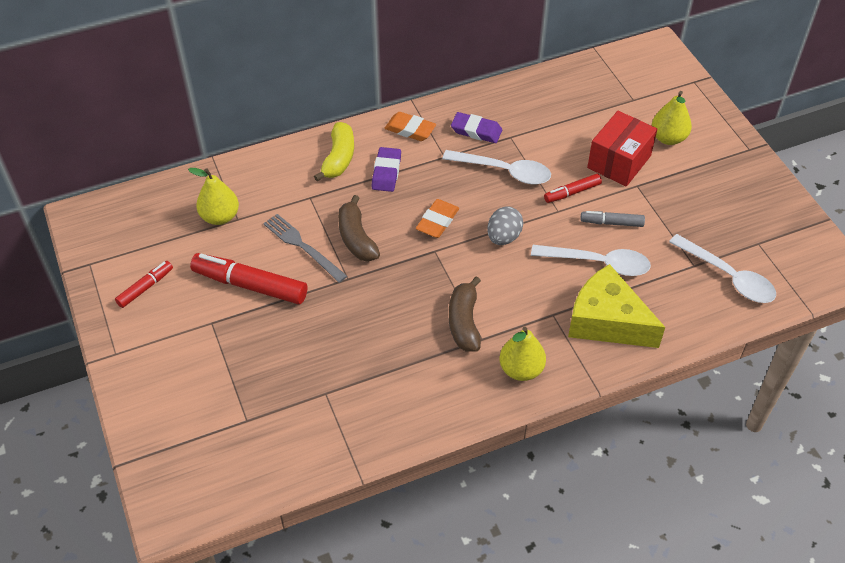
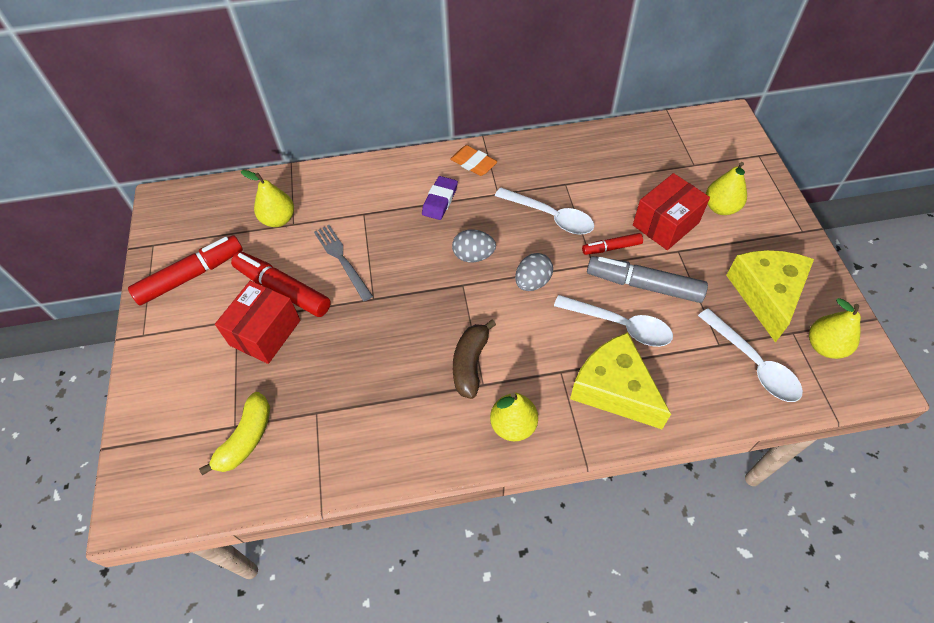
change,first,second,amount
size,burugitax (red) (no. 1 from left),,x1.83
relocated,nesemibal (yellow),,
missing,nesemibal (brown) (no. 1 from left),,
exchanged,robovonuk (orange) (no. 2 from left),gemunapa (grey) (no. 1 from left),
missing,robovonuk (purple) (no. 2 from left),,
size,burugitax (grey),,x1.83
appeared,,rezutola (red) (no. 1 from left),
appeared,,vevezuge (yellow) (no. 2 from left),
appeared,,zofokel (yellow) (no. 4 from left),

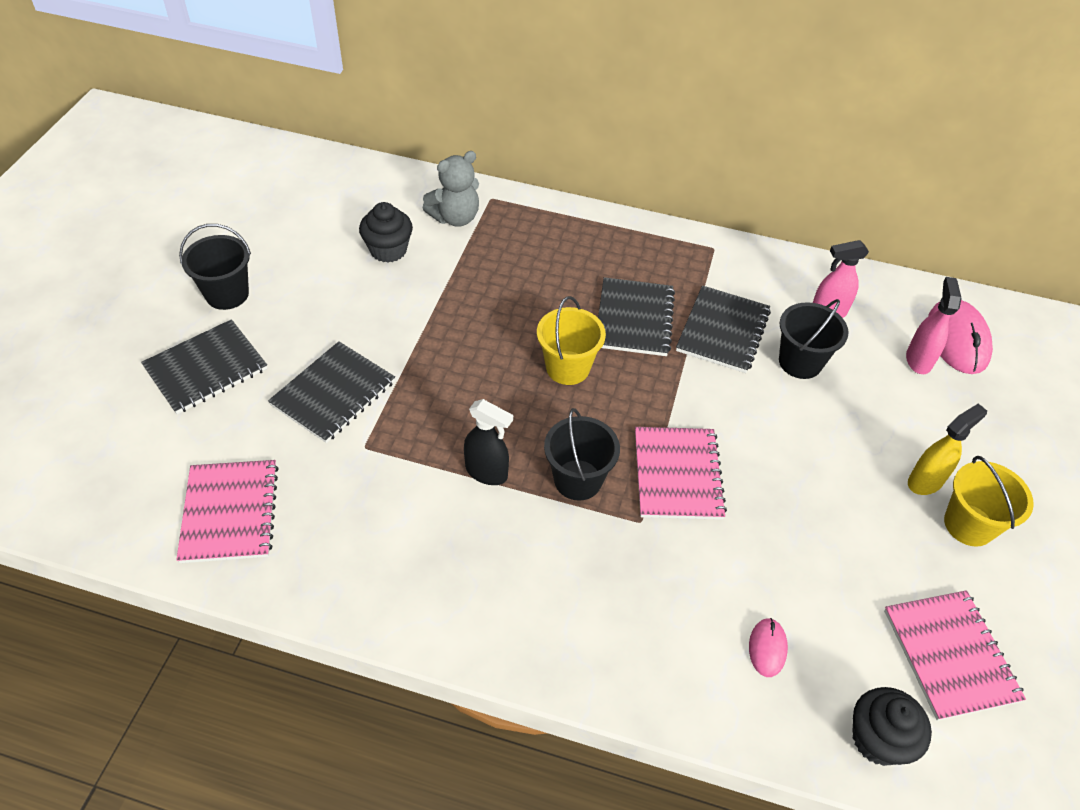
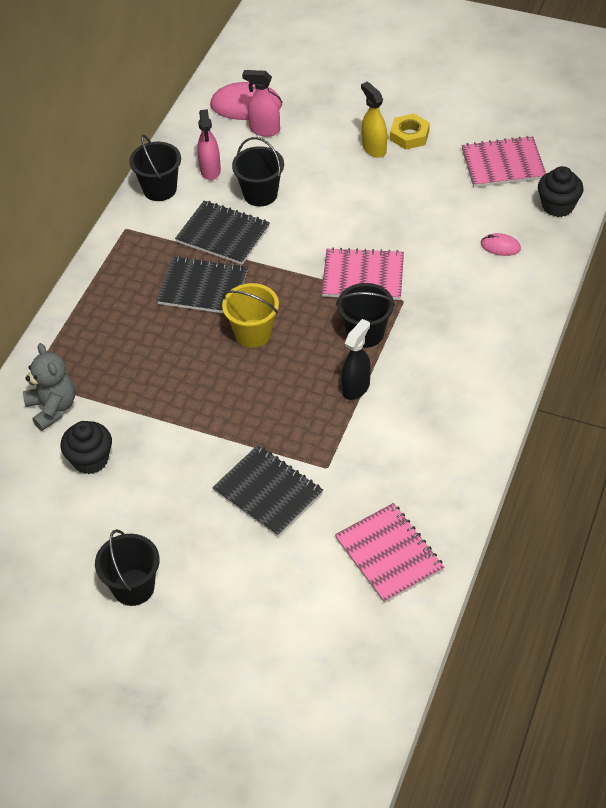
change,first,second,amount
missing,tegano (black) (no. 1 from left),,
spun,tegano (pink) (no. 1 from left in the first image),tegano (pink) (no. 2 from left),60 degrees clockwise
exchanged,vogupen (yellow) (no. 2 from left),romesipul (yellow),
appeared,,vogupen (black) (no. 2 from left),

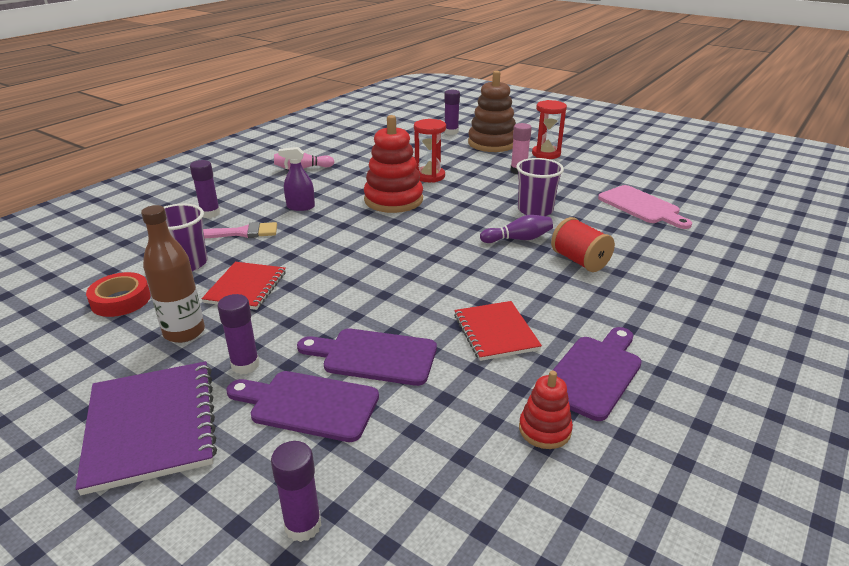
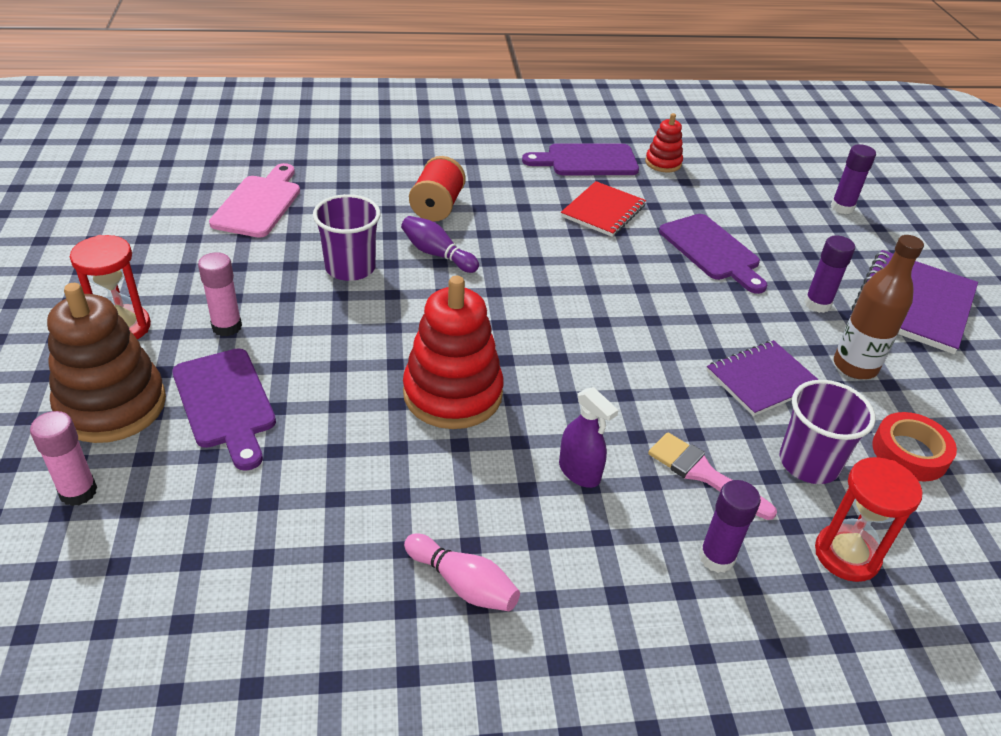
change,first,second,amount
colour,tegano (red) (no. 1 from left),tegano (purple) (no. 1 from left),
relocated,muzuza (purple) (no. 1 from left),,
relocated,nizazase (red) (no. 1 from left in the first image),nizazase (red) (no. 2 from left),
colour,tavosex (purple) (no. 4 from left),tavosex (pink) (no. 1 from left),

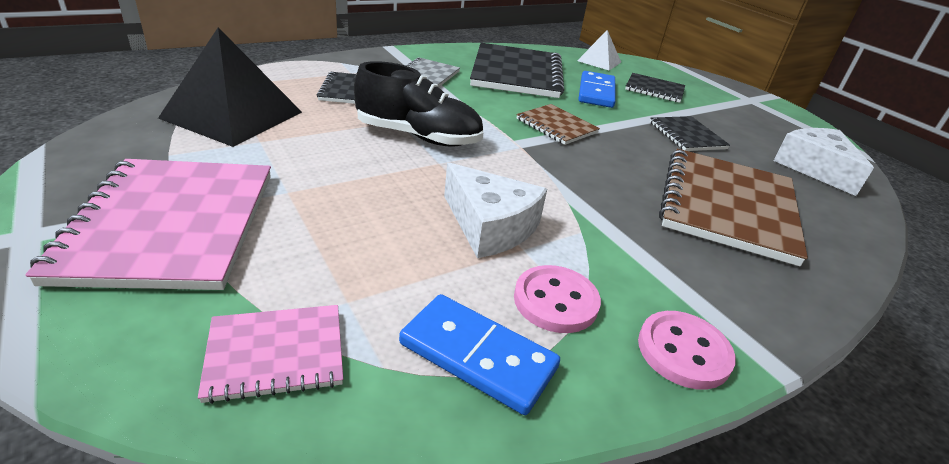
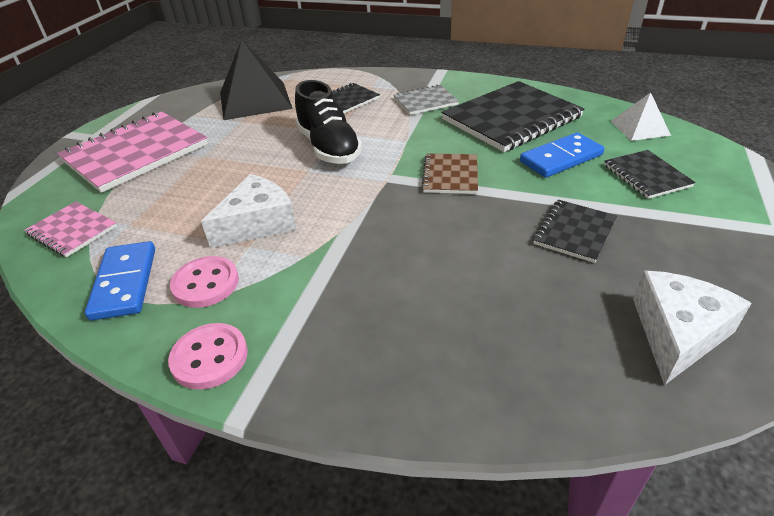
change,first,second,amount
spun,vevezuge (white) (no. 1 from left),,135 degrees counterclockwise
missing,tegano (brown) (no. 2 from left),,

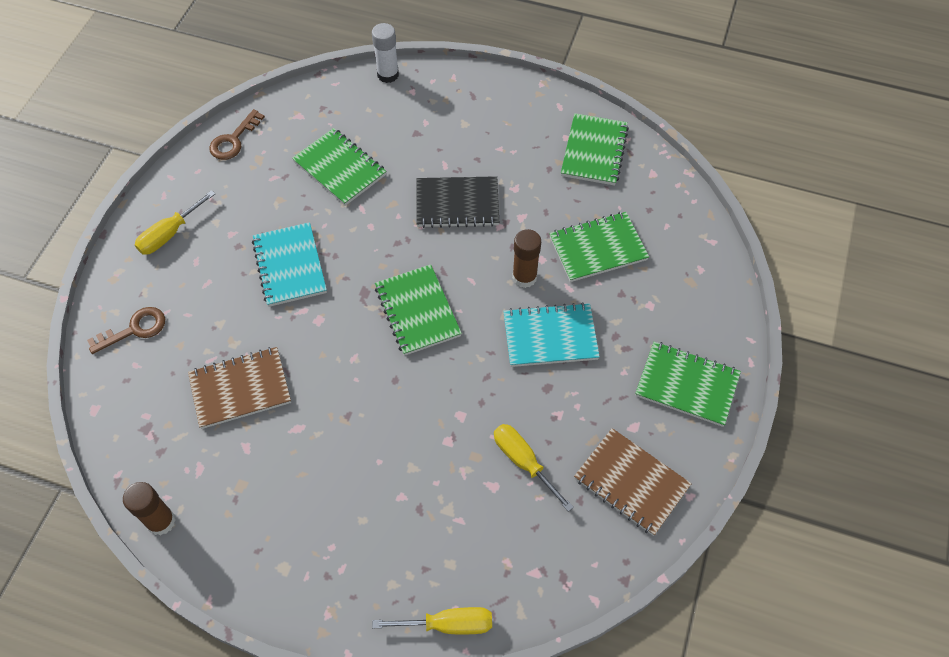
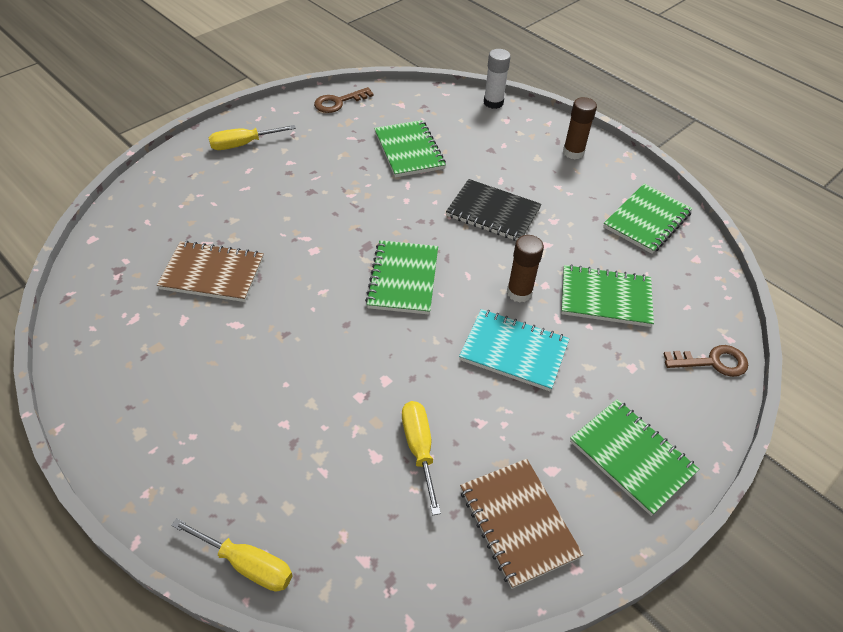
change,first,second,amount
relocated,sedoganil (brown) (no. 1 from left in the first image),sedoganil (brown) (no. 2 from left),
relocated,tavosex (brown) (no. 1 from left in the first image),tavosex (brown) (no. 2 from left),
missing,tegano (turquoise) (no. 1 from left),,

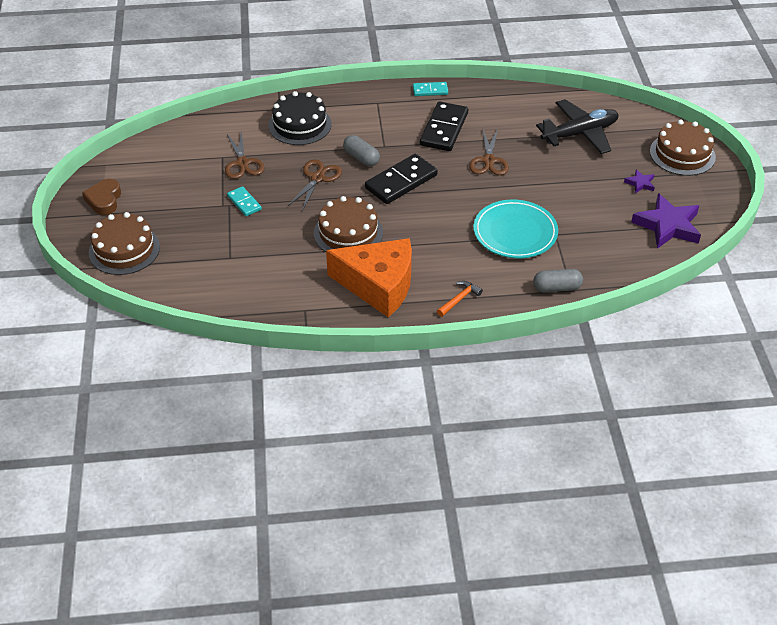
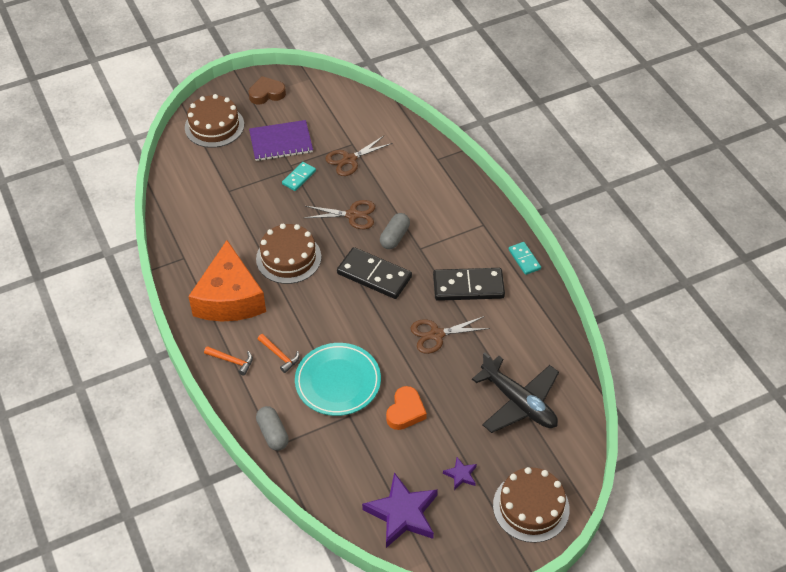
change,first,second,amount
missing,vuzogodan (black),,
appeared,,tegano (purple),
appeared,,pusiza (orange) (no. 2 from left),
appeared,,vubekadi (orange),

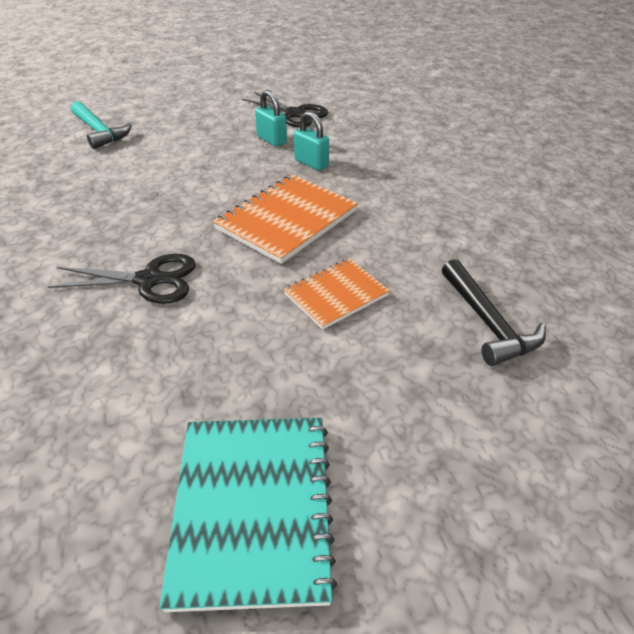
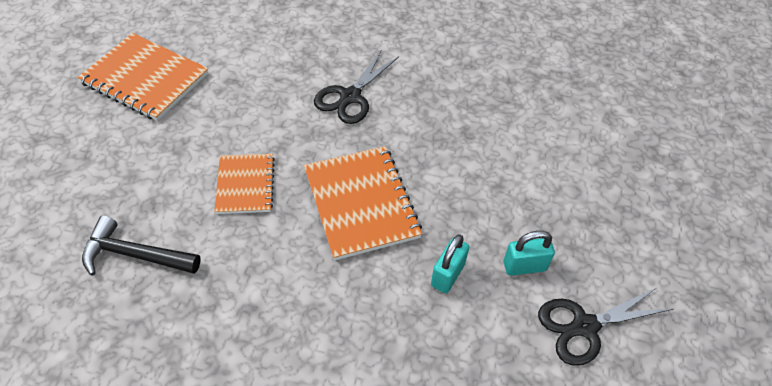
change,first,second,amount
missing,pusiza (turquoise),,
colour,tegano (turquoise),tegano (orange) (no. 1 from left),
spun,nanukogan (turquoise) (no. 2 from left in the first image),nanukogan (turquoise) (no. 1 from left),45 degrees counterclockwise

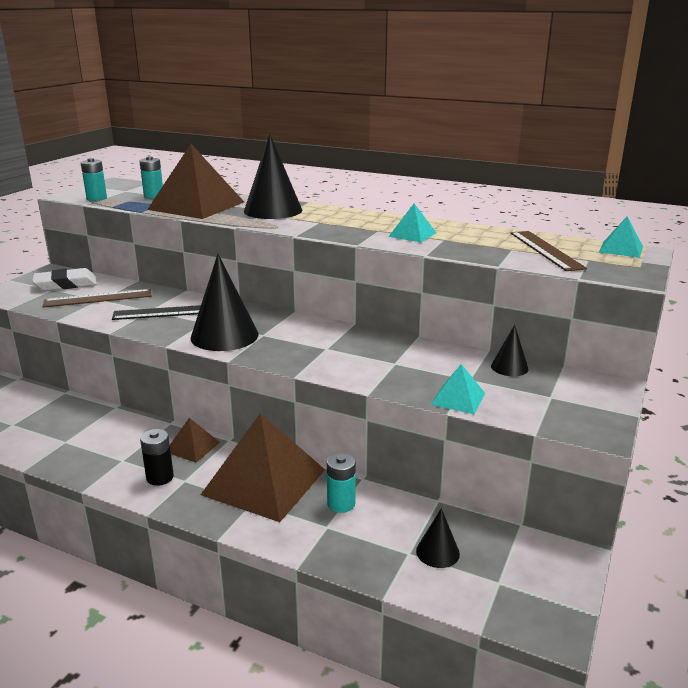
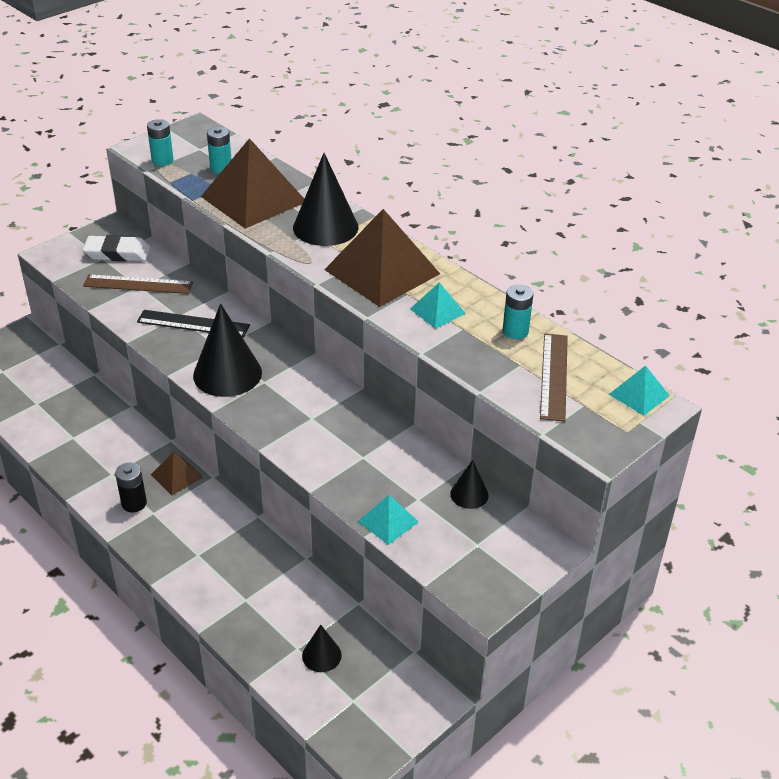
change,first,second,amount
relocated,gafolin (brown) (no. 3 from left),,
relocated,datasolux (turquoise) (no. 3 from left),,

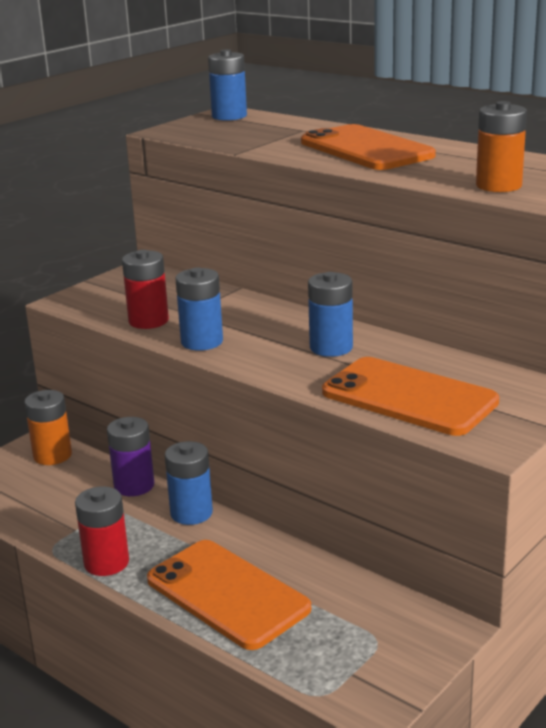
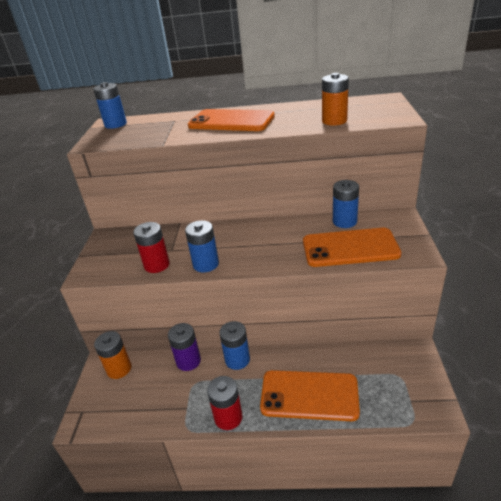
change,first,second,amount
relocated,datasolux (blue) (no. 4 from left),,

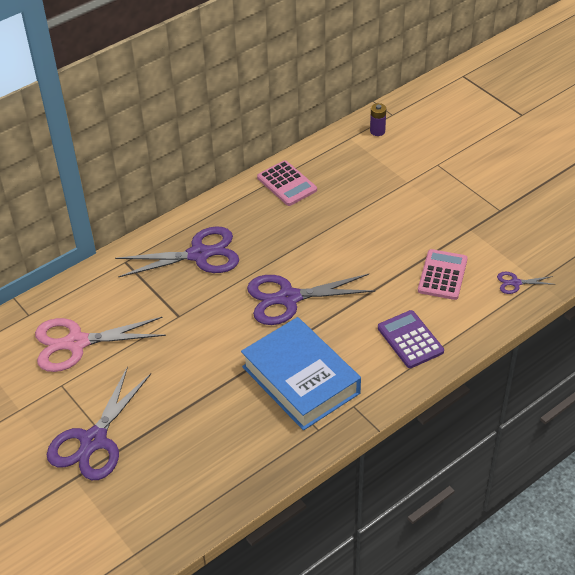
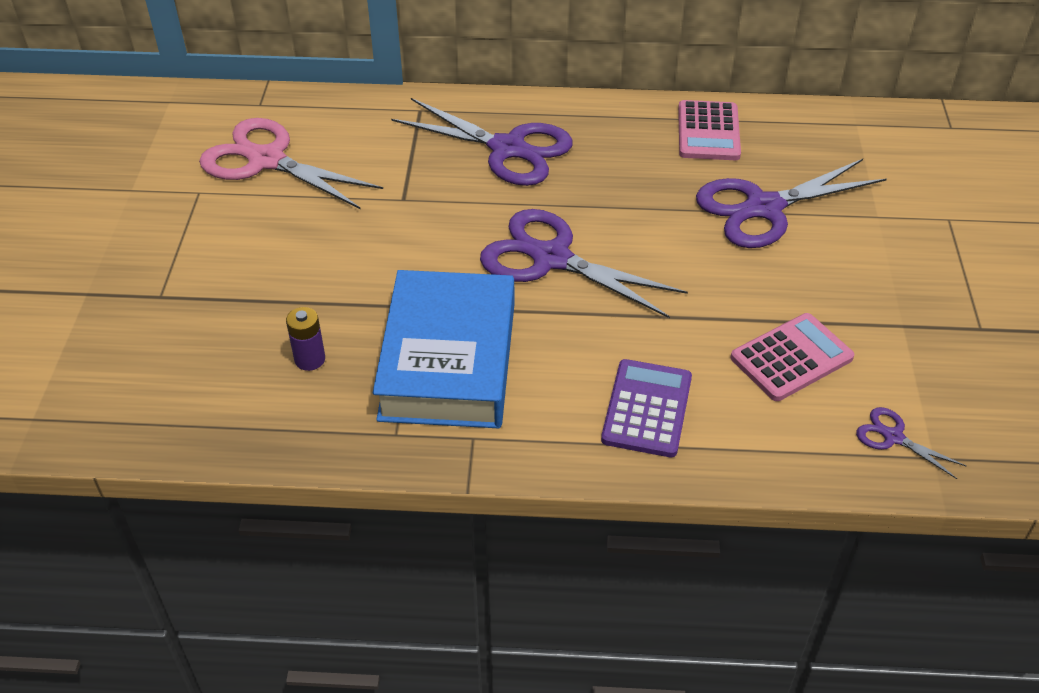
change,first,second,amount
relocated,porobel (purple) (no. 1 from left in the first image),porobel (purple) (no. 3 from left),
relocated,datasolux (purple),,

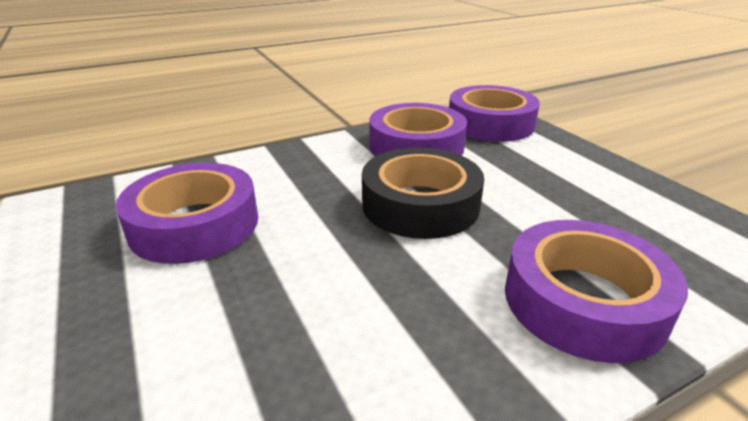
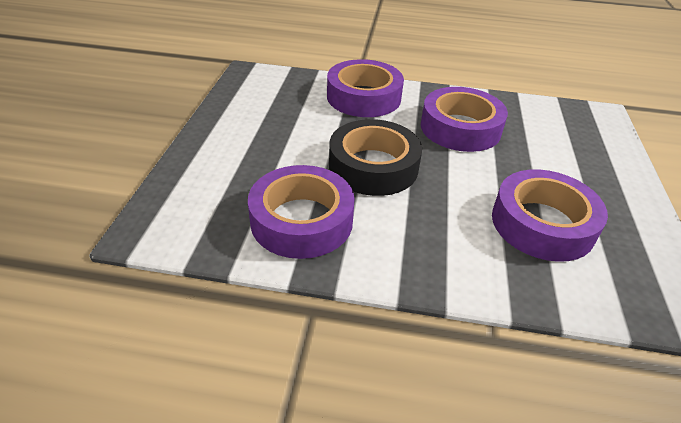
change,first,second,amount
relocated,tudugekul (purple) (no. 3 from left),,

